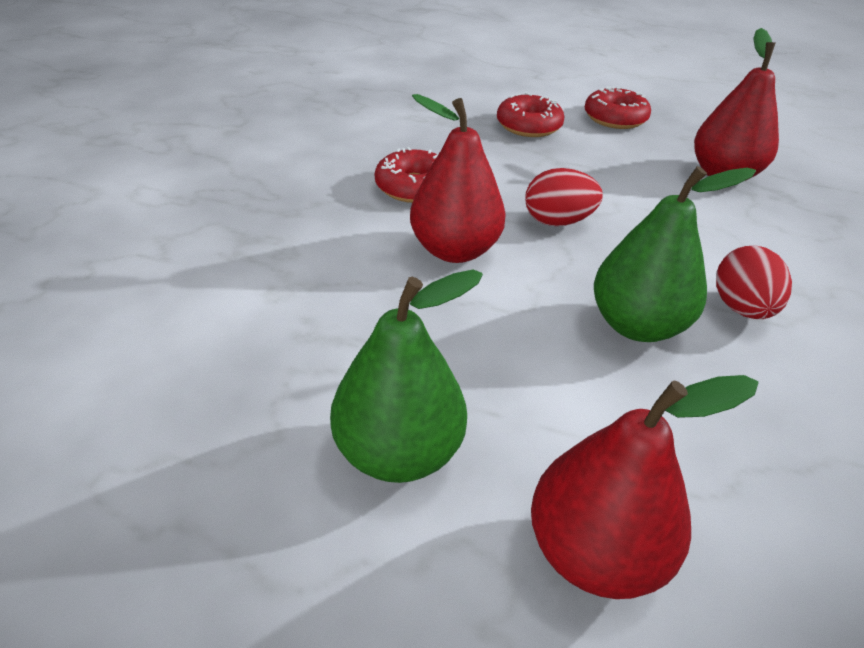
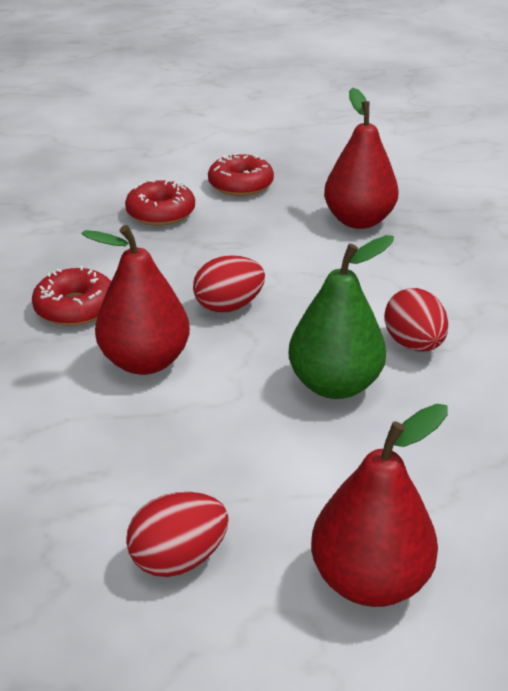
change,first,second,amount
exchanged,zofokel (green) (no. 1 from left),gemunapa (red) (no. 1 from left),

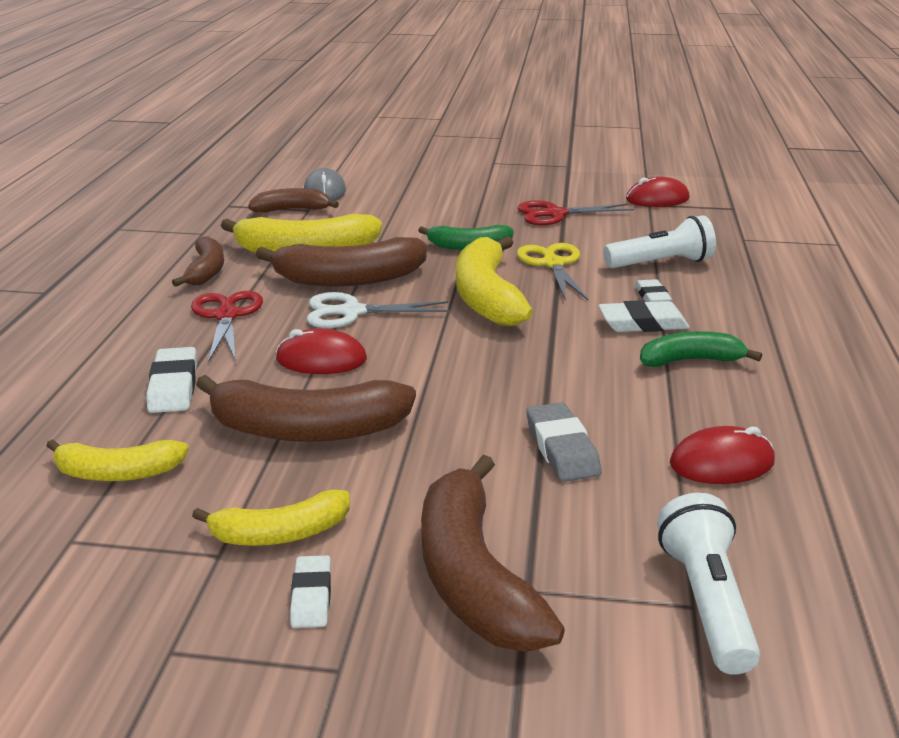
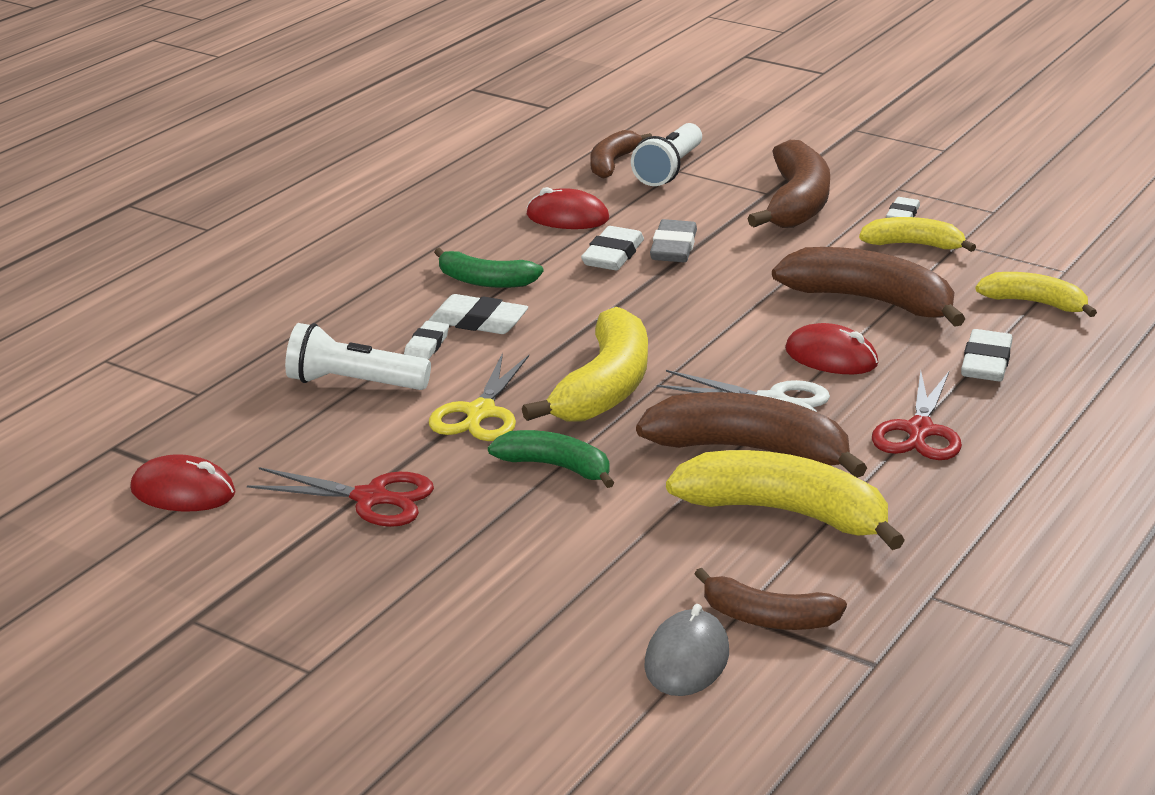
change,first,second,amount
relocated,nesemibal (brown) (no. 1 from left),,
appeared,,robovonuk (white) (no. 3 from left),

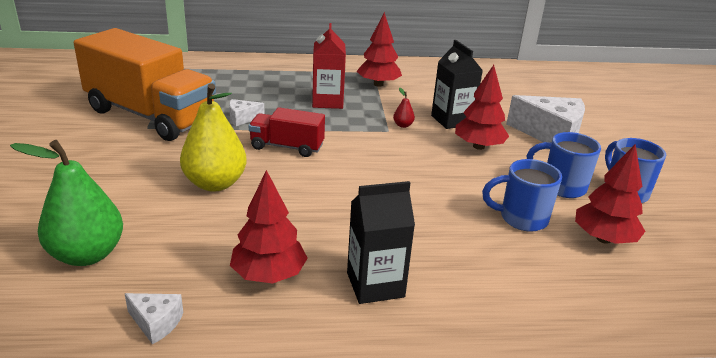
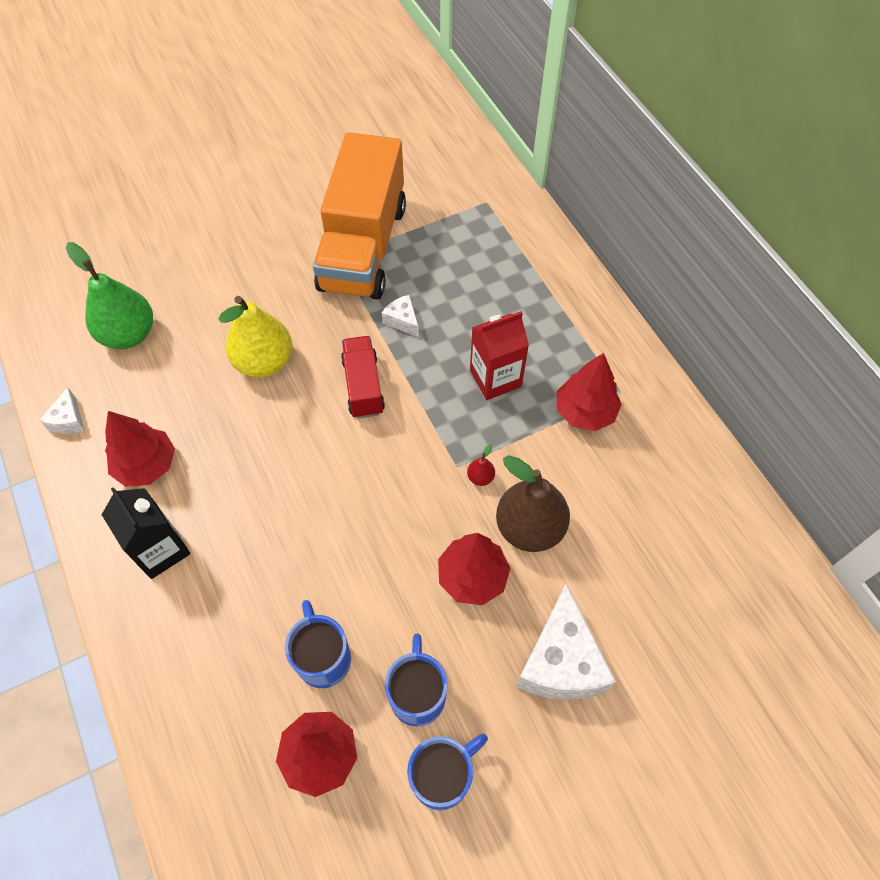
change,first,second,amount
exchanged,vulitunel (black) (no. 2 from left),zofokel (brown),

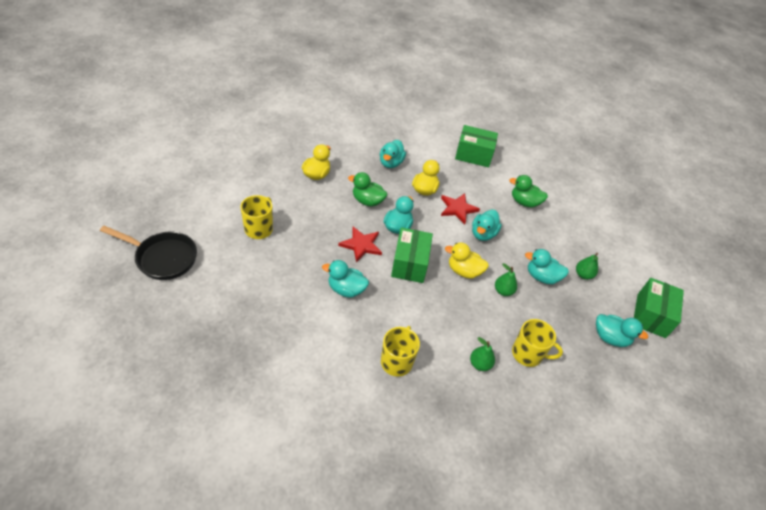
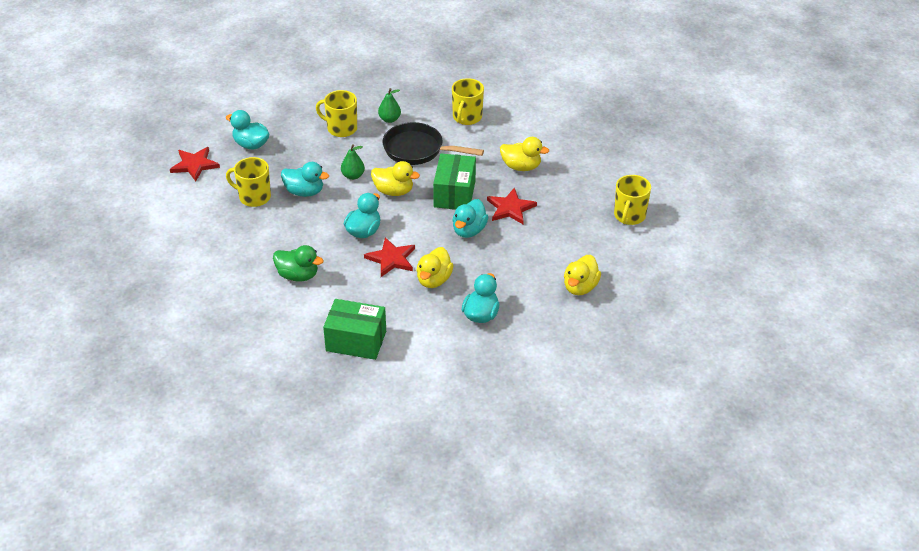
change,first,second,amount
relocated,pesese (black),,
colour,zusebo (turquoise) (no. 1 from left),zusebo (yellow) (no. 3 from left),
missing,zusebo (green) (no. 1 from left),,
exchanged,zofokel (green) (no. 3 from left),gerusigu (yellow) (no. 1 from left),
exchanged,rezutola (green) (no. 3 from left),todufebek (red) (no. 1 from left),

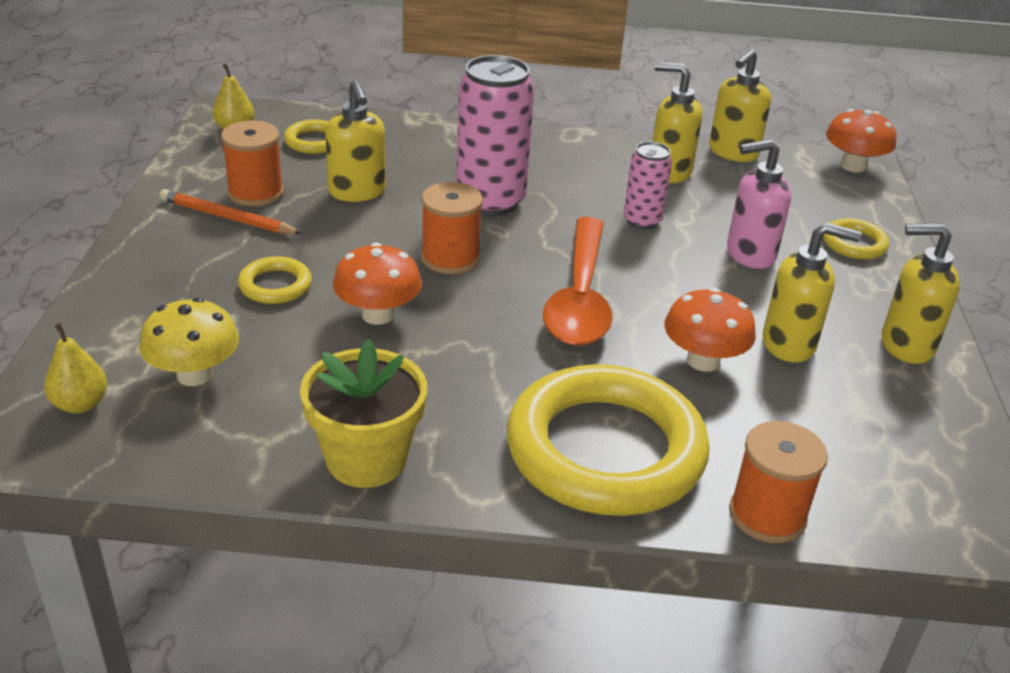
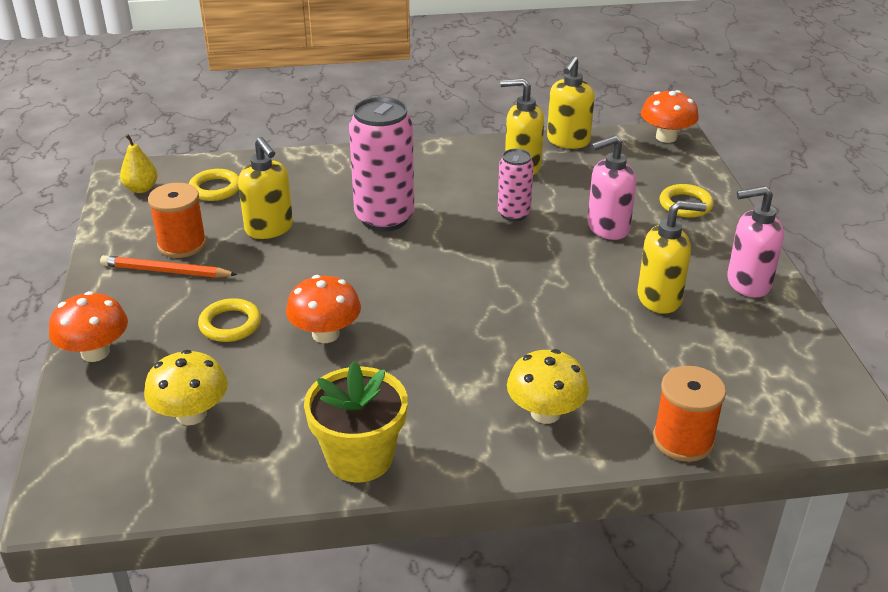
change,first,second,amount
missing,zofokel (yellow) (no. 1 from left),,
missing,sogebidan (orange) (no. 2 from left),,
exchanged,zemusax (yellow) (no. 3 from left),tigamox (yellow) (no. 2 from left),
missing,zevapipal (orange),,
relocated,tigamox (orange) (no. 2 from left in the first image),tigamox (orange) (no. 1 from left),
colour,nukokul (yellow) (no. 5 from left),nukokul (pink) (no. 2 from left),

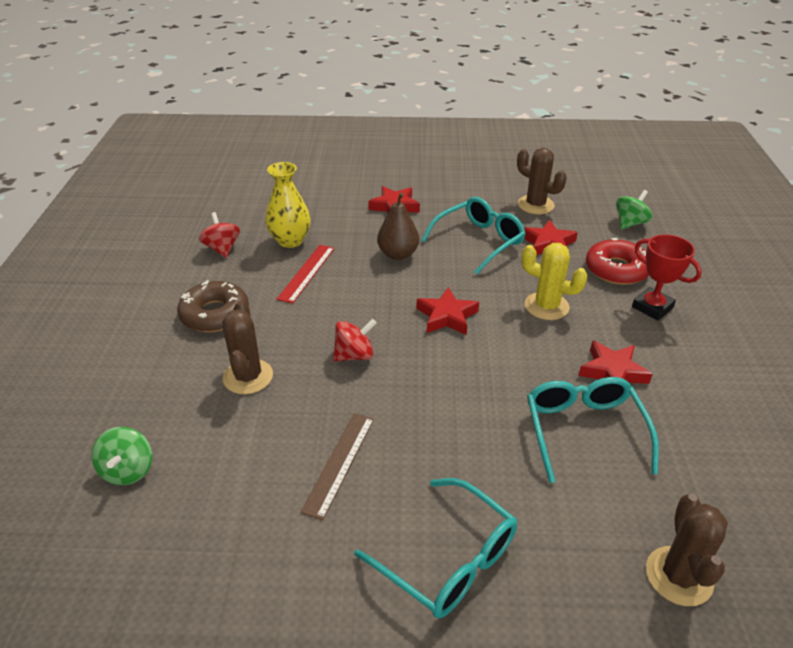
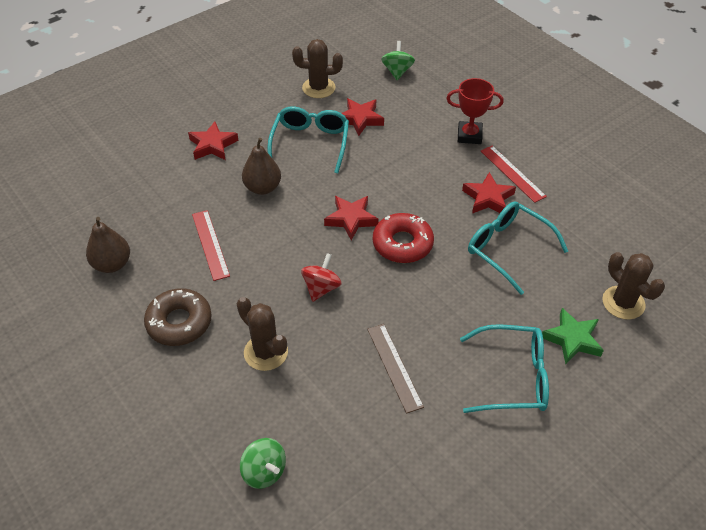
change,first,second,amount
exchanged,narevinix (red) (no. 1 from left),zofokel (brown) (no. 1 from left),
missing,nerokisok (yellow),,
missing,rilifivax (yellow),,
relocated,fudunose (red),,
appeared,,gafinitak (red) (no. 2 from left),
appeared,,todufebek (green),

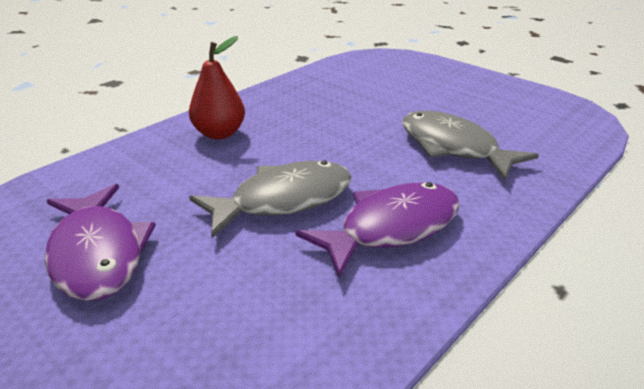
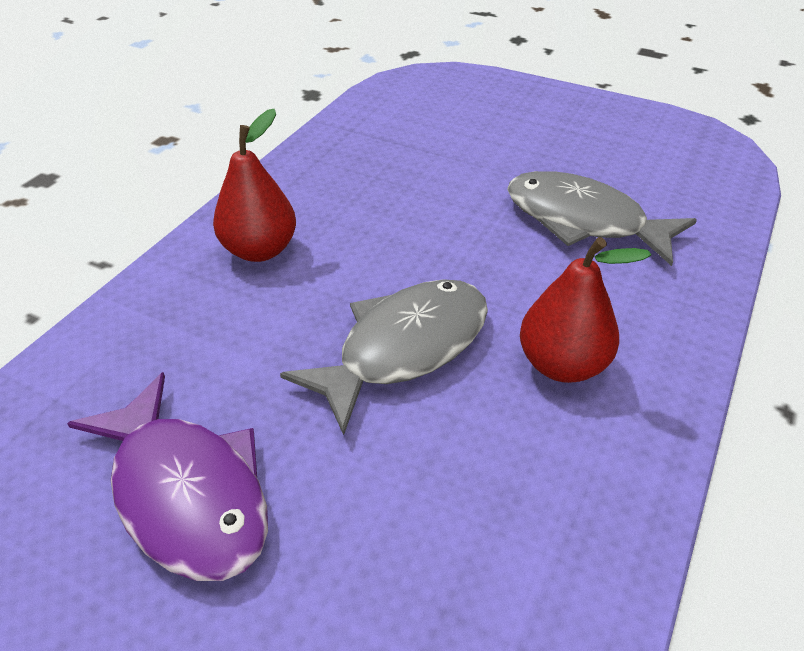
change,first,second,amount
exchanged,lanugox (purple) (no. 2 from left),zofokel (red) (no. 2 from left),

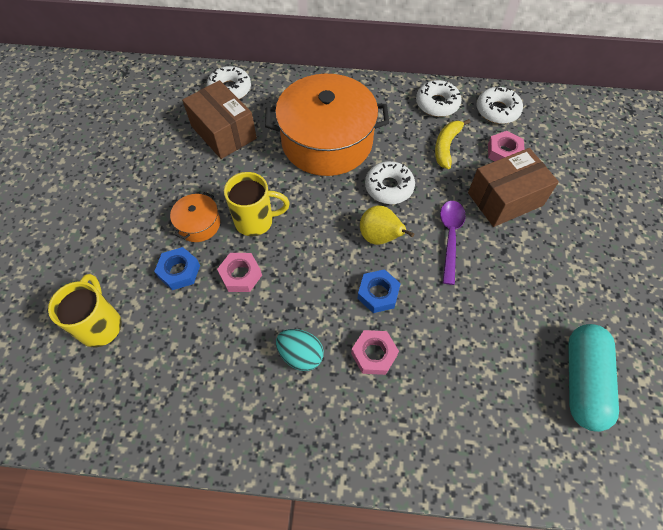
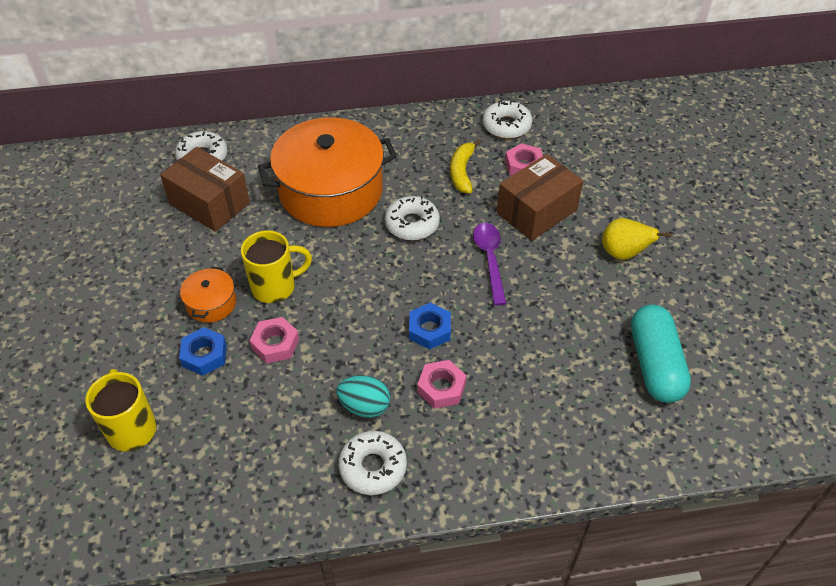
change,first,second,amount
relocated,zofokel (yellow),,
relocated,fudunose (white) (no. 3 from left in the first image),fudunose (white) (no. 2 from left),

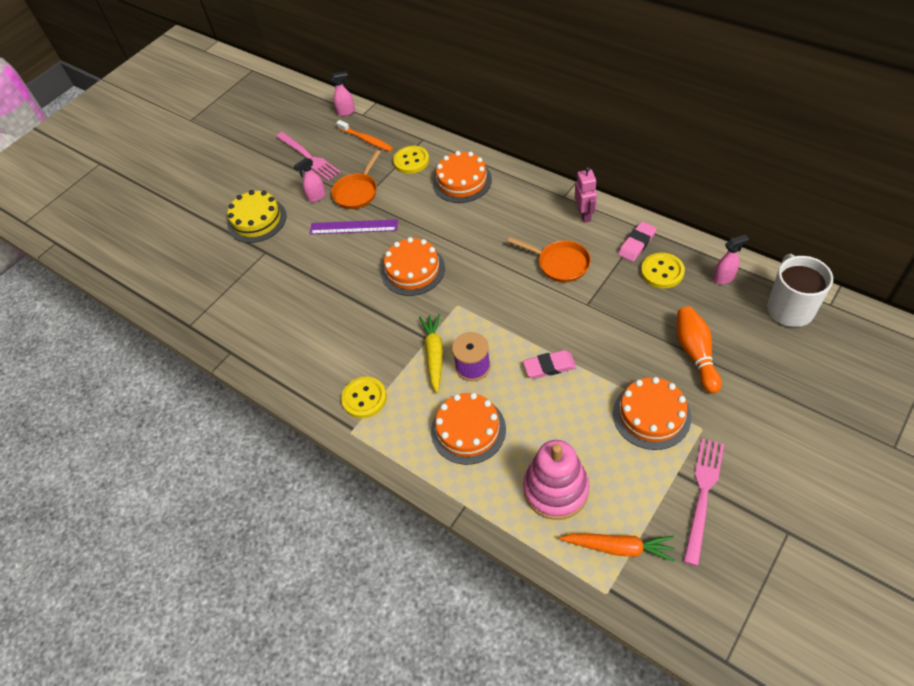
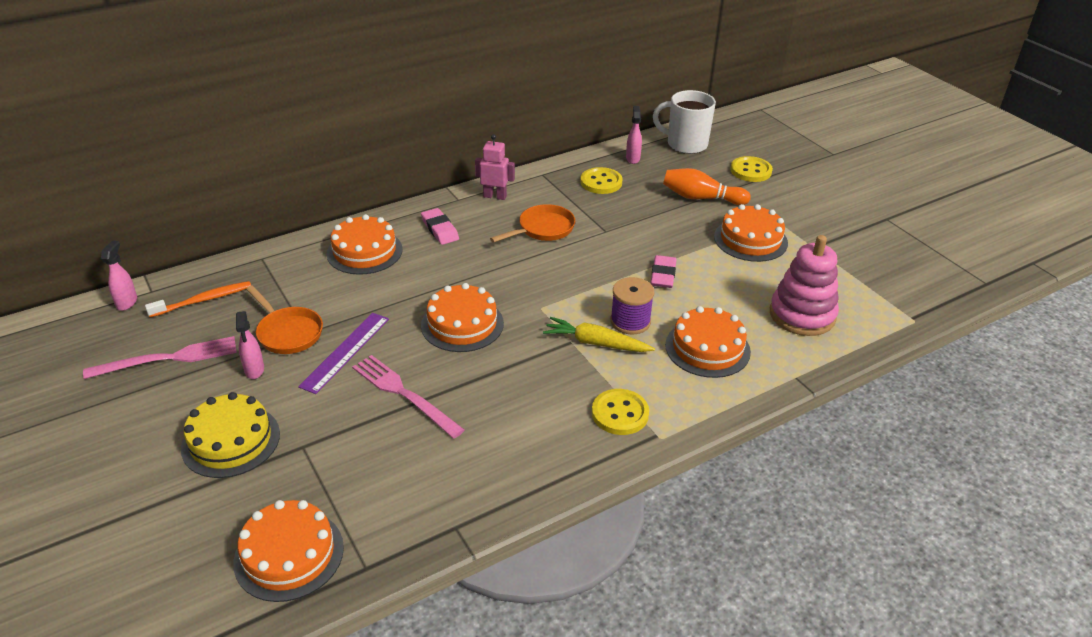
change,first,second,amount
relocated,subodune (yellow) (no. 2 from left in the first image),subodune (yellow) (no. 3 from left),
missing,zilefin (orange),,
relocated,robovonuk (pink) (no. 2 from left in the first image),robovonuk (pink) (no. 1 from left),
relocated,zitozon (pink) (no. 2 from left),,
appeared,,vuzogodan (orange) (no. 1 from left),

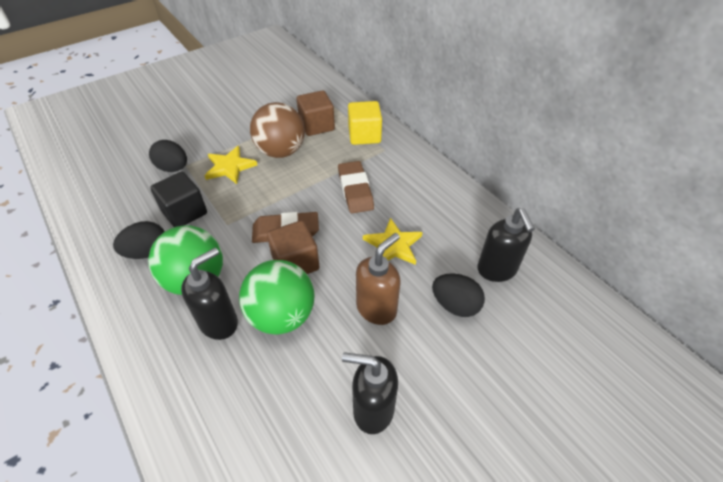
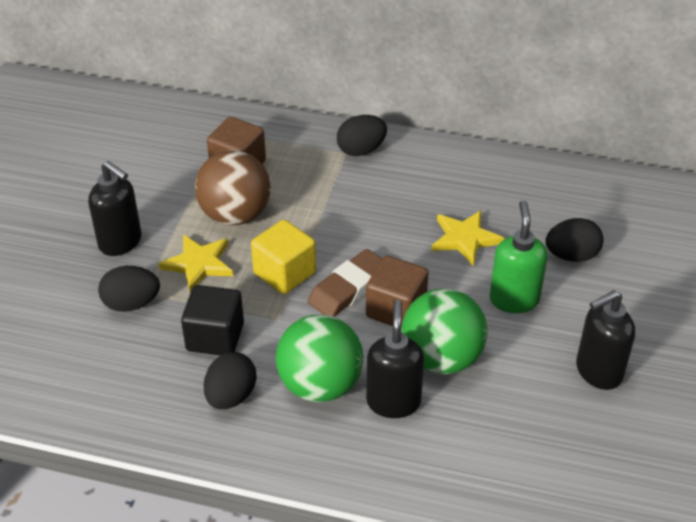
change,first,second,amount
missing,robovonuk (brown) (no. 2 from left),,
relocated,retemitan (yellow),,
colour,nukokul (brown),nukokul (green),
relocated,nukokul (black) (no. 3 from left in the first image),nukokul (black) (no. 1 from left),
appeared,,gemunapa (black) (no. 3 from left),

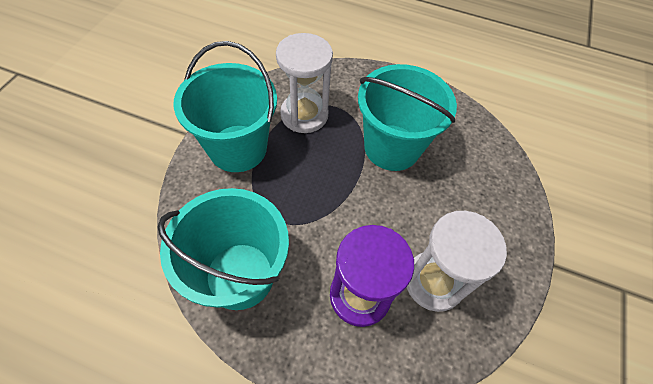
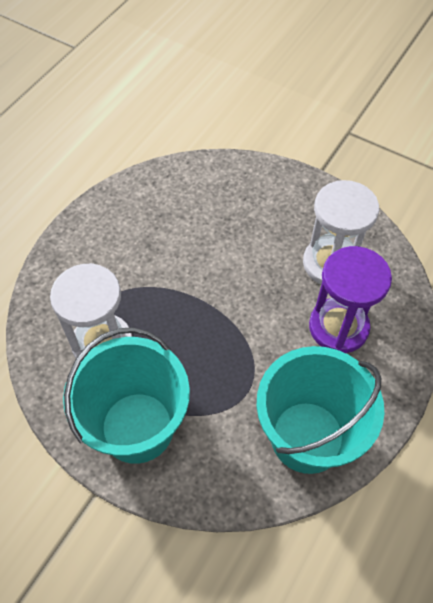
change,first,second,amount
missing,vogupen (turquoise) (no. 3 from left),,

